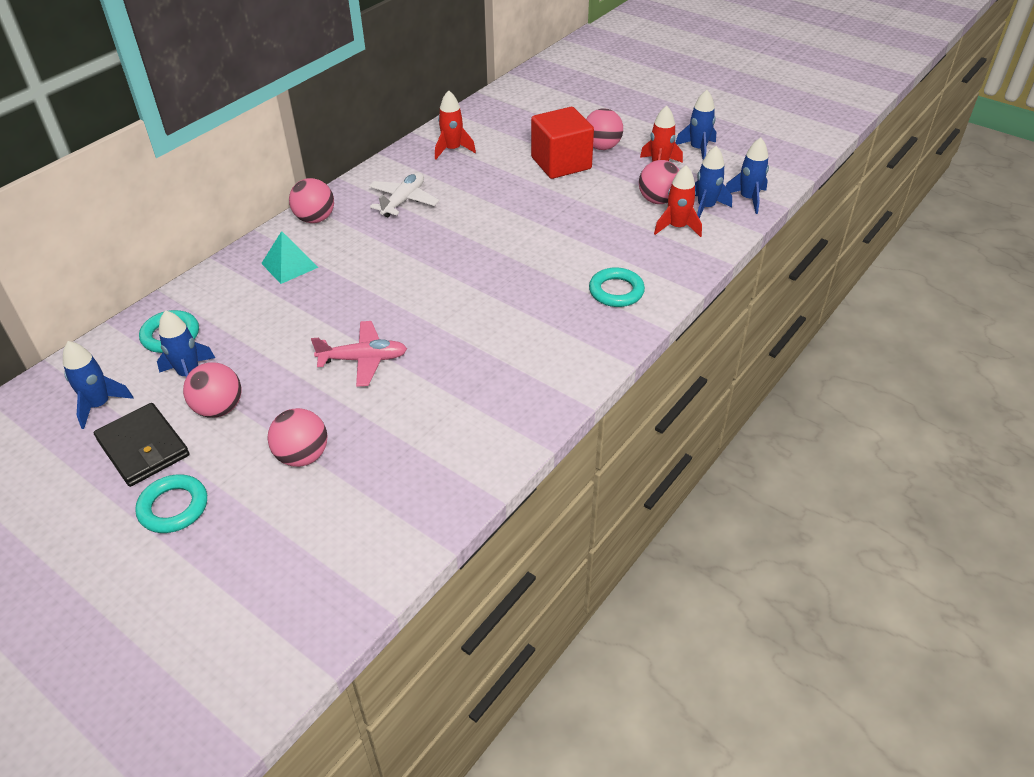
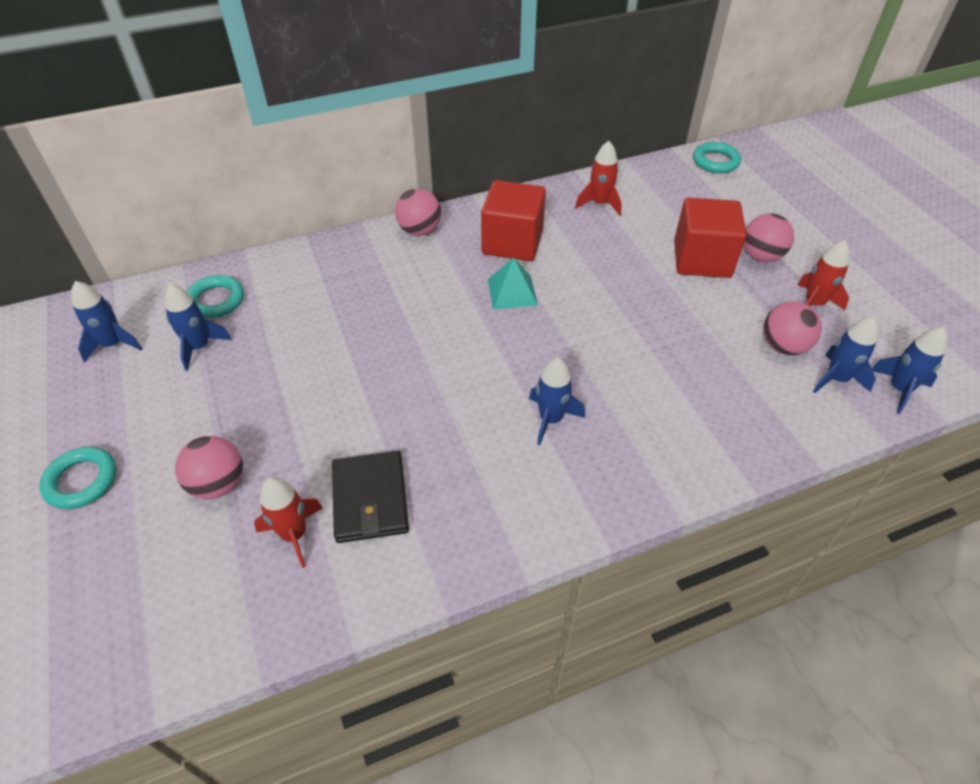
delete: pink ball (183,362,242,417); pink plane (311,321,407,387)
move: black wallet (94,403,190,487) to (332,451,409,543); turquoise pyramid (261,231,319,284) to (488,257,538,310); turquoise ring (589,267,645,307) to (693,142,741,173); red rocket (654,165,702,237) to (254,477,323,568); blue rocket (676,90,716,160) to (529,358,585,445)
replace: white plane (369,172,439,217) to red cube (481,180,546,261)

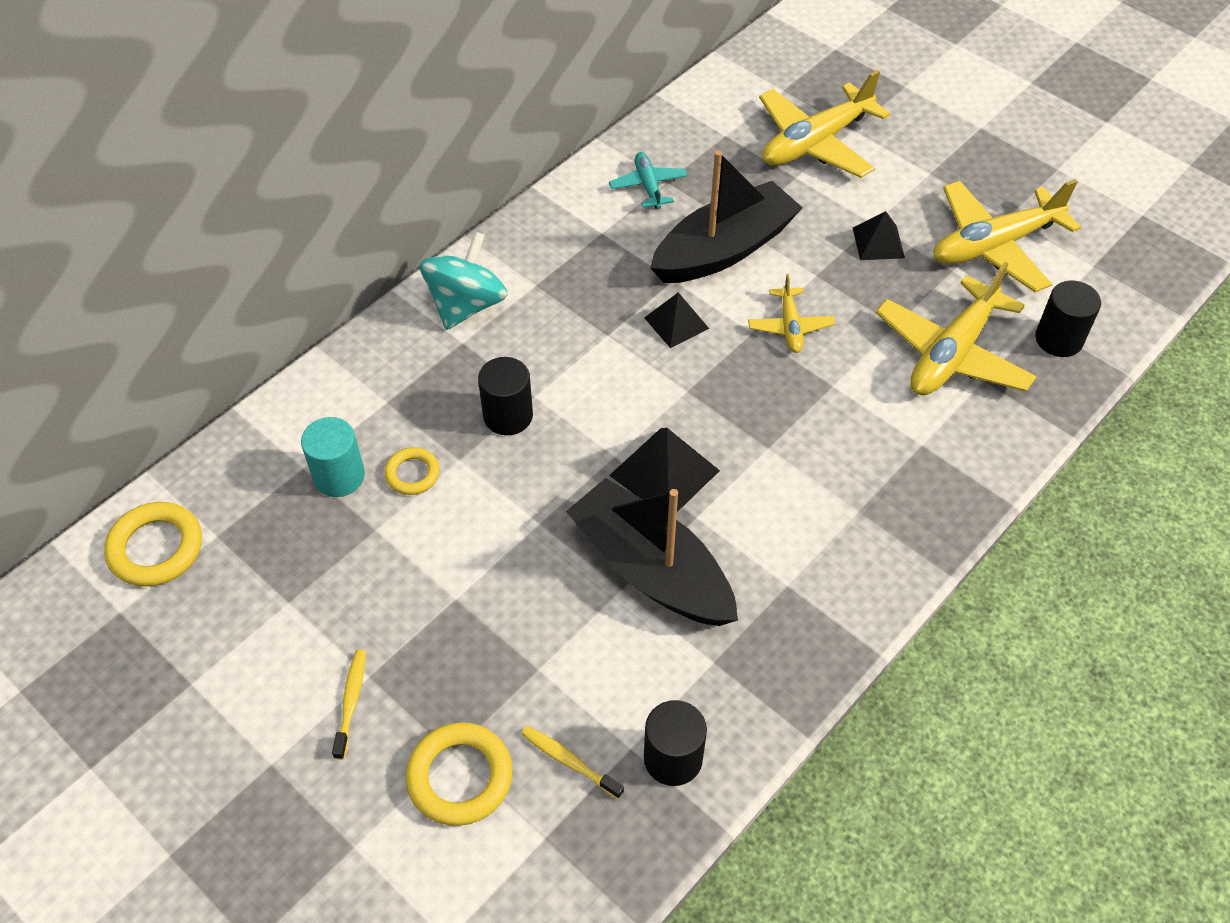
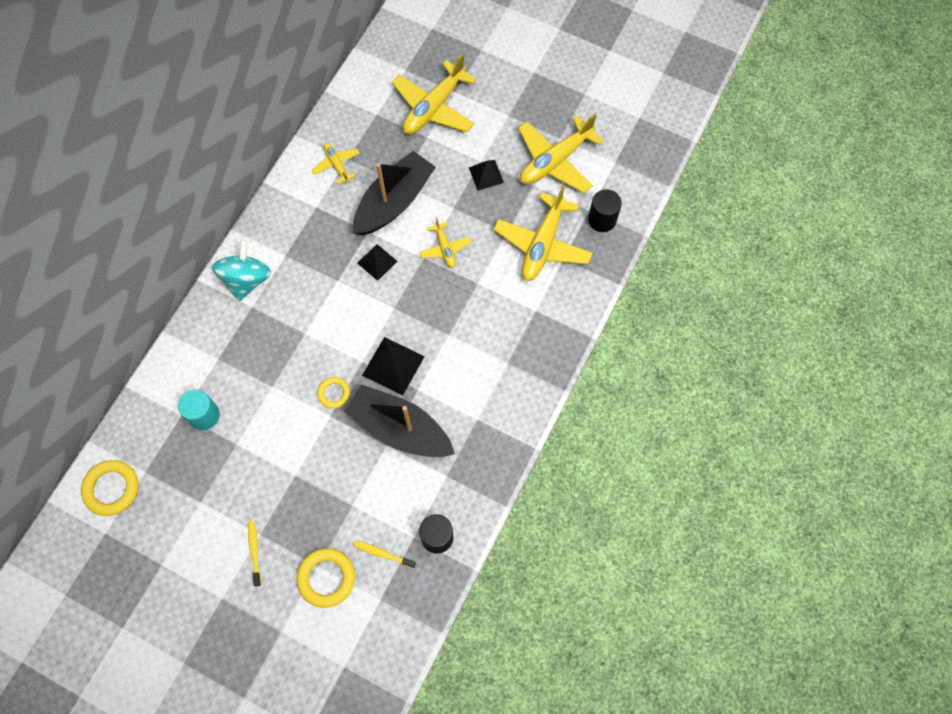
delete: black cylinder (478,357,533,435)
move: yellow ring (384,447,440,495) to (317,377,350,408)
recolor: turquoise plane (609,152,688,209) to yellow plane (312,143,360,185)

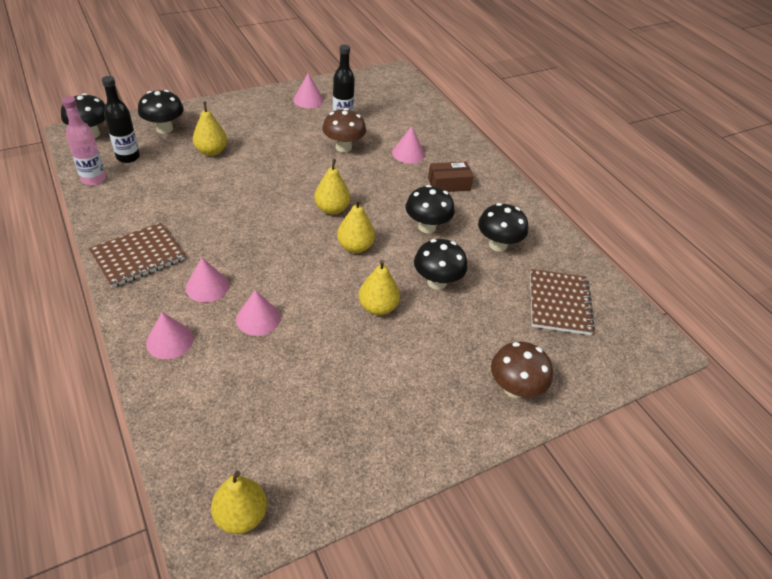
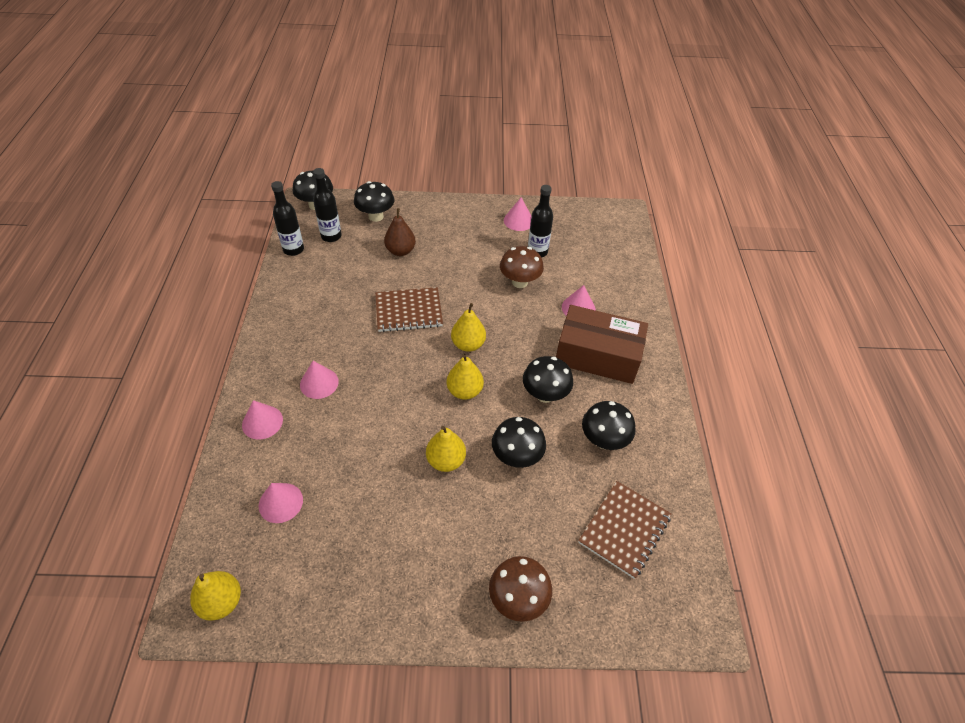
move: brown notebook (89,222,185,288) to (375,287,443,332); pink cone (236,290,281,336) to (259,483,303,523)
recolor: pink bottle (62,96,106,186) to black bottle (271,181,304,256); yellow pear (193,102,227,156) to brown pear (384,208,416,256)
resize: brown box (428,161,474,192) = (556,305,648,384) x1.95

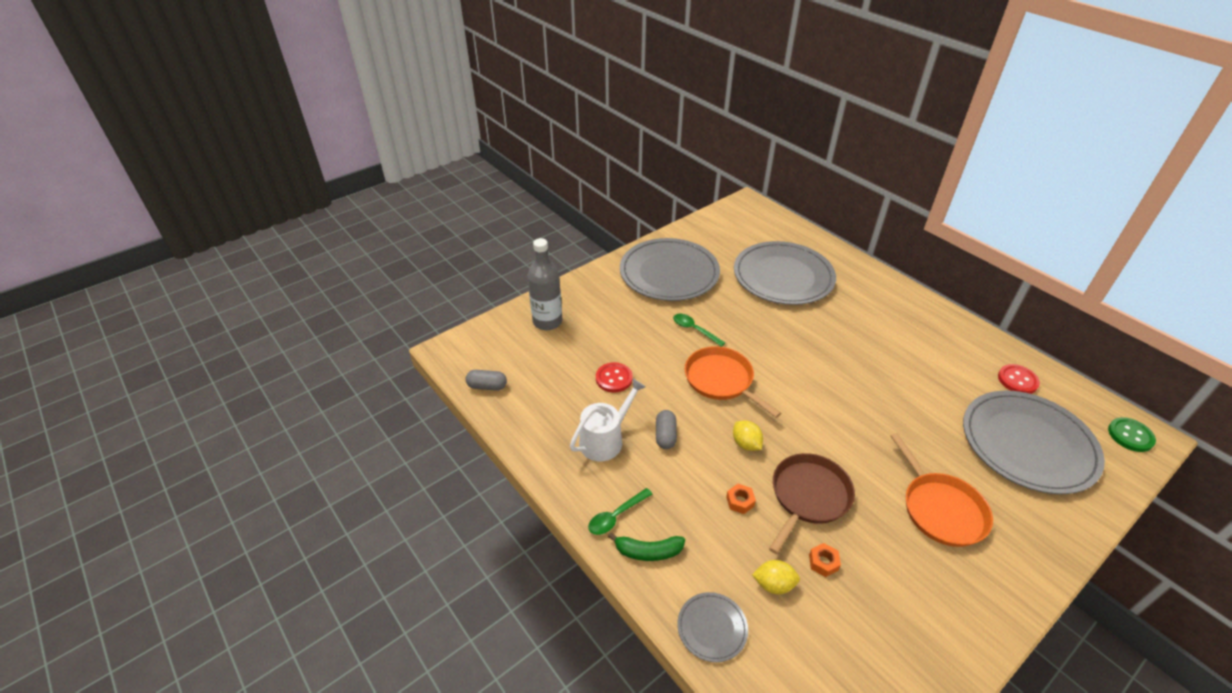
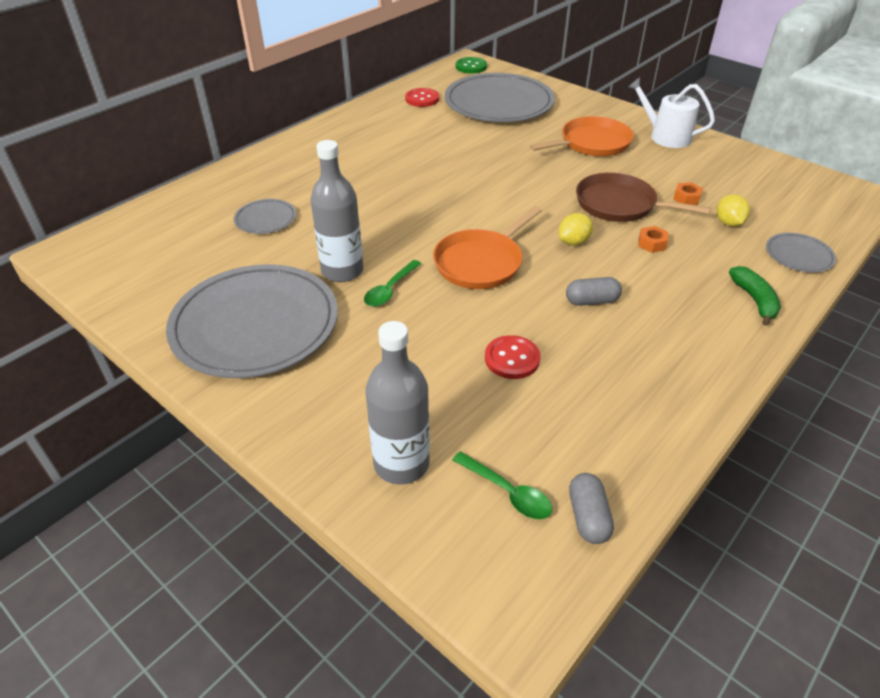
insert: grey bottle (310,140,363,282)
move: white watering can (570,379,645,461) to (628,77,715,148); green spoon (588,488,652,535) to (452,451,552,519)
resize: grey plate (734,241,836,305) = (234,199,296,234) x0.44

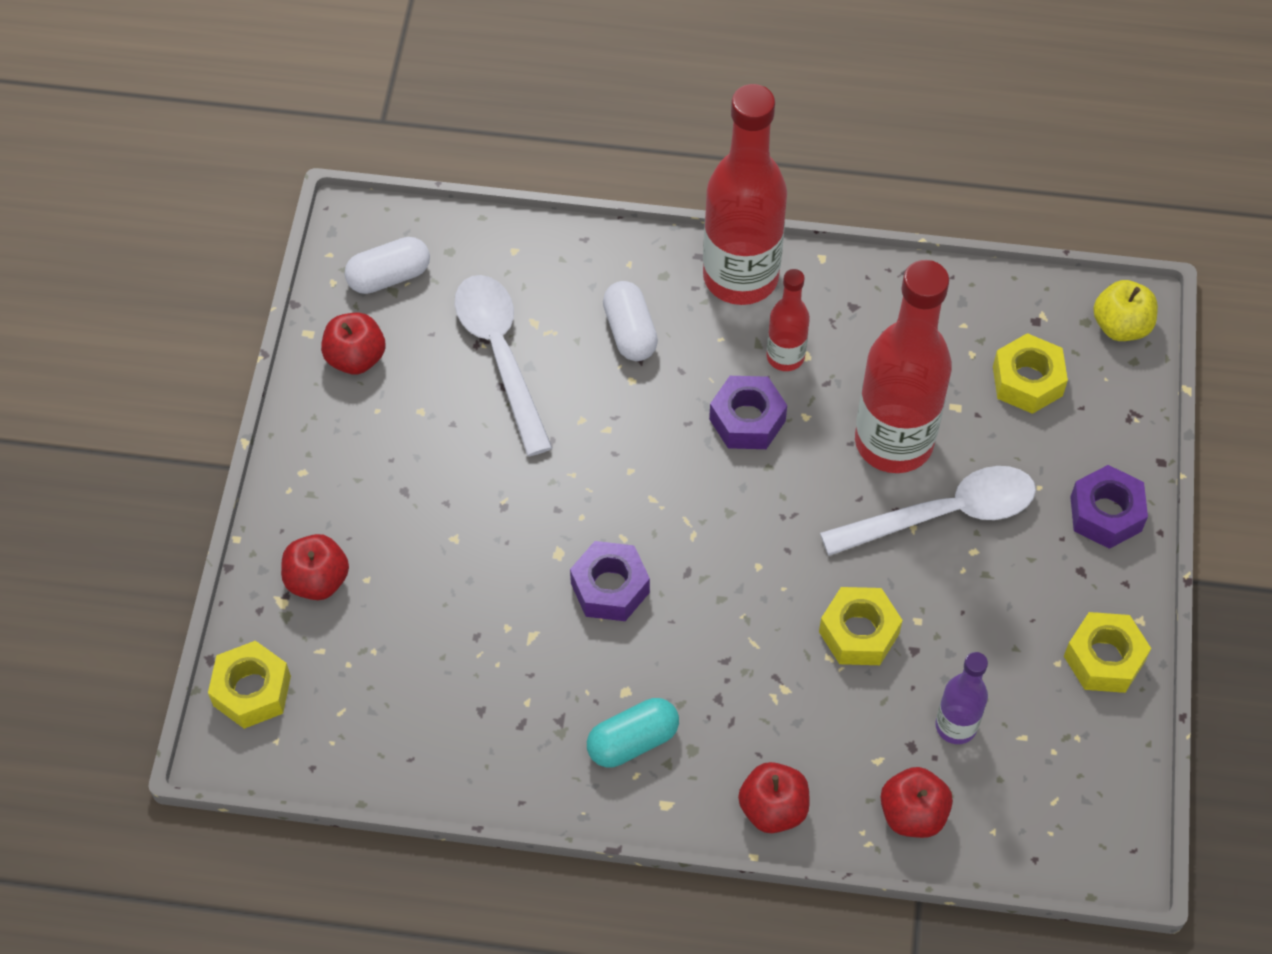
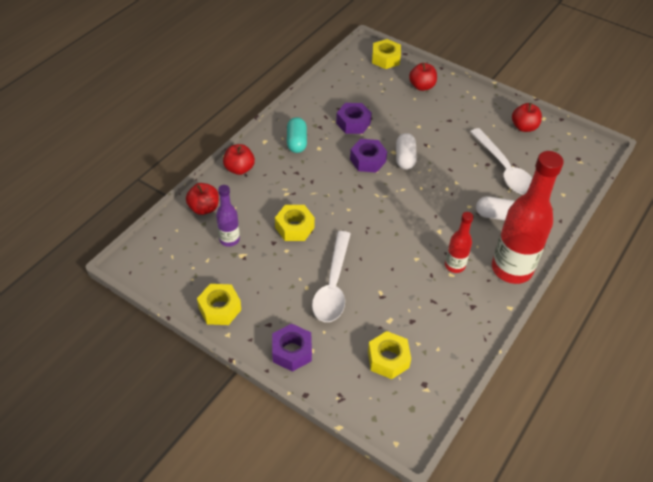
delete: red bottle (855,260,952,473); yellow apple (1093,280,1158,341)
move: white capsule (345,237,430,294) to (396,133,417,169); purple nut (709,376,787,449) to (336,103,372,134)
rotate: white spoon (455,275,552,456) = (470,128,532,195) 60 degrees clockwise

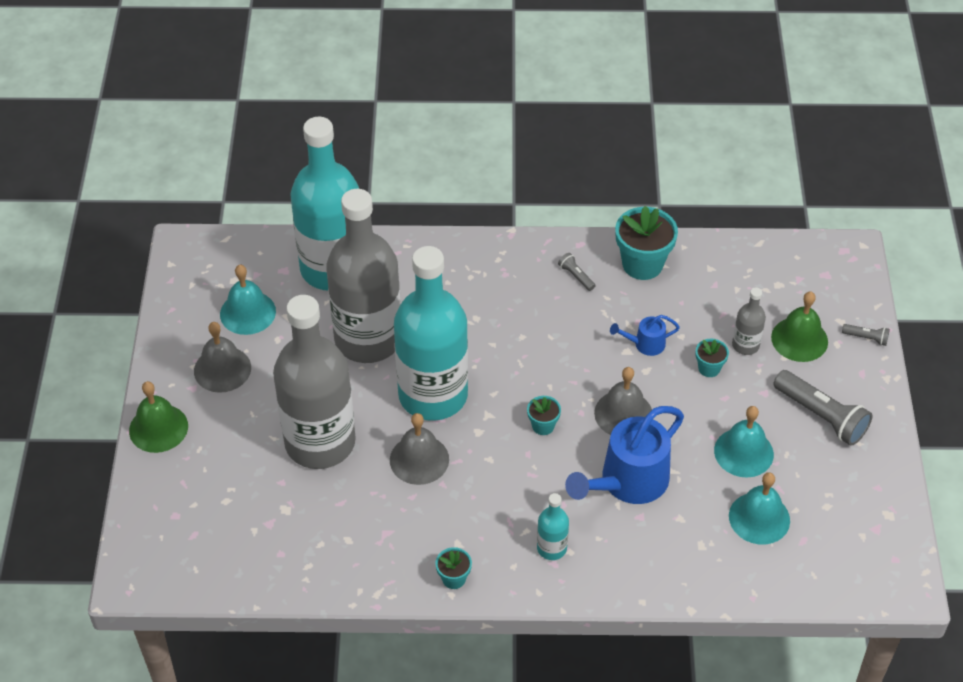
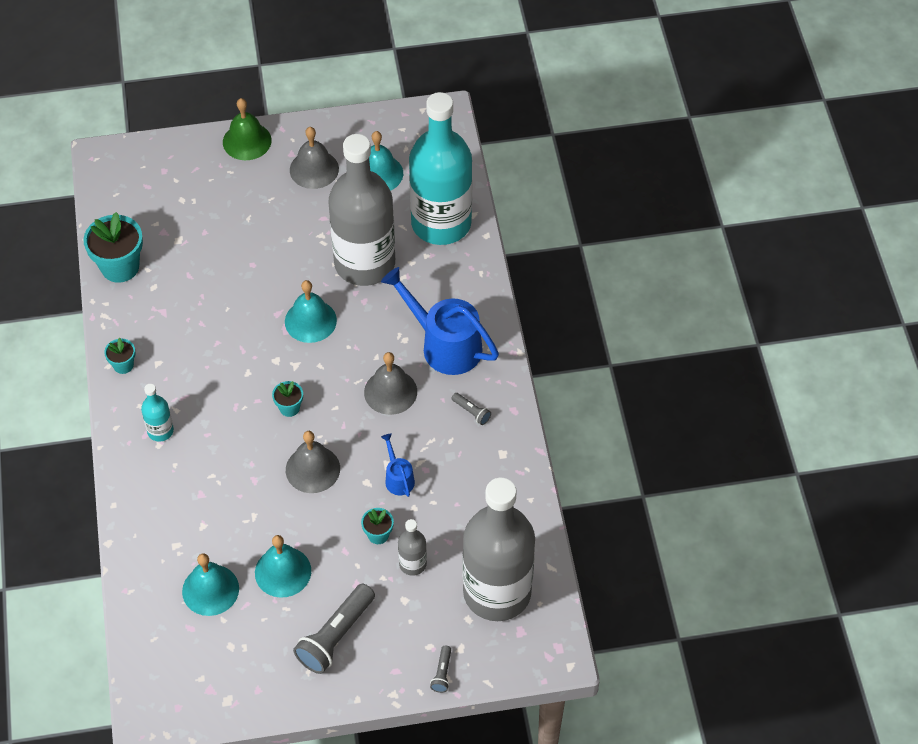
delete: green bell (771,291,828,362)
move: grey bottle (273,295,356,469) to (463,478,535,621); grey bell (390,413,449,485) to (364,352,417,415); blue watering can (565,406,684,504) to (381,267,499,375); turquoise flower pot (615,206,678,280) to (83,212,143,283)
replace: turquoise bottle (394,246,468,421) to turquoise bell (285,280,337,343)
rotate: grey flashlight (558,253,595,291) = (451,393,491,425) 90 degrees clockwise

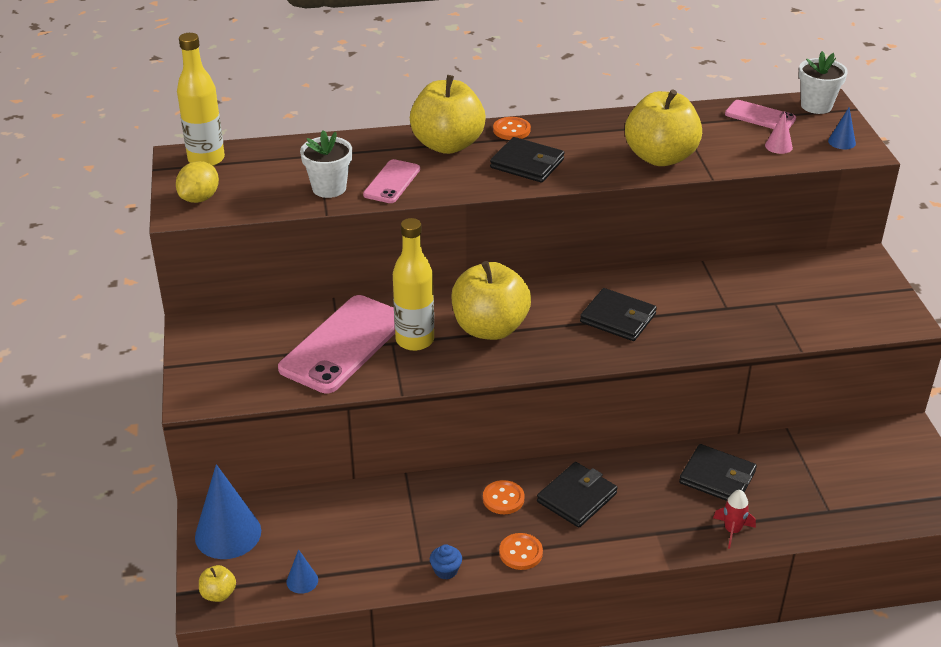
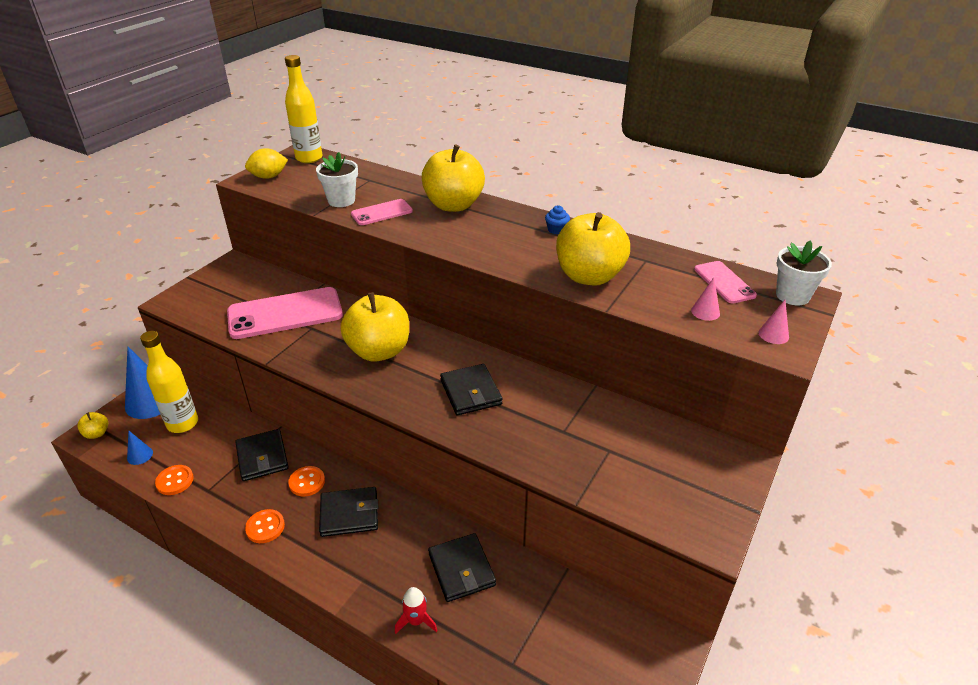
move: yellow bottle (393,218,434,351) to (140,331,198,433); blue cupcake (430,544,462,579) to (545,205,570,234); black wallet (490,137,565,183) to (235,429,289,481); orange button (493,117,531,140) to (155,465,194,495)
recolor: blue cone (828,107,856,149) to pink cone (758,300,789,344)

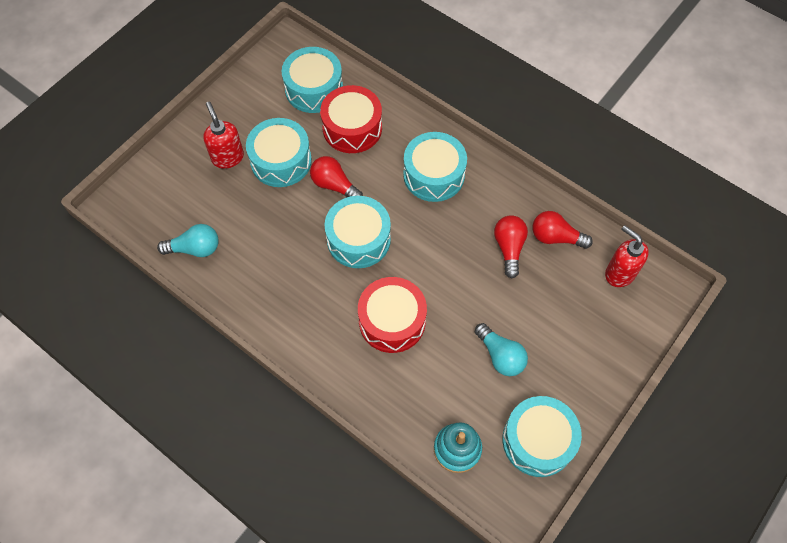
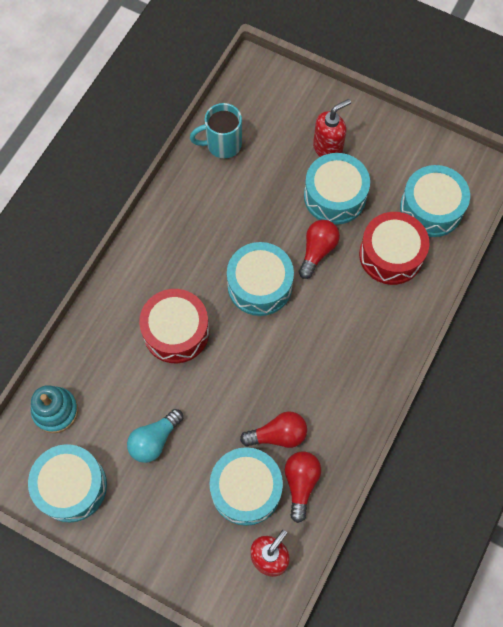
move: turquoise drum (403,132,467,202) to (210,447,283,526)
replace: turquoise light bulb (157,224,218,257) to turquoise mug (190,103,242,159)

